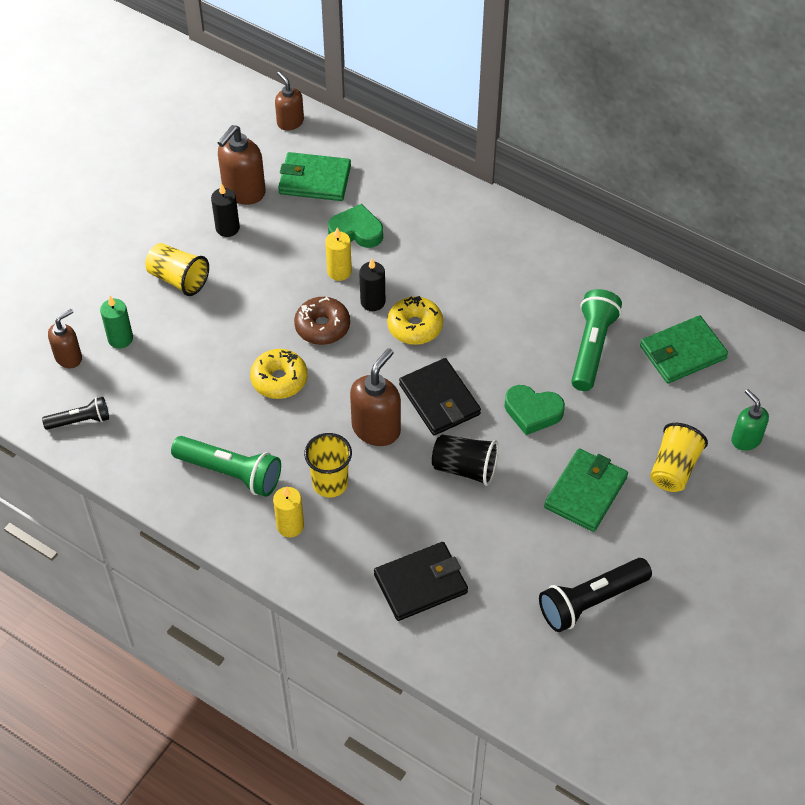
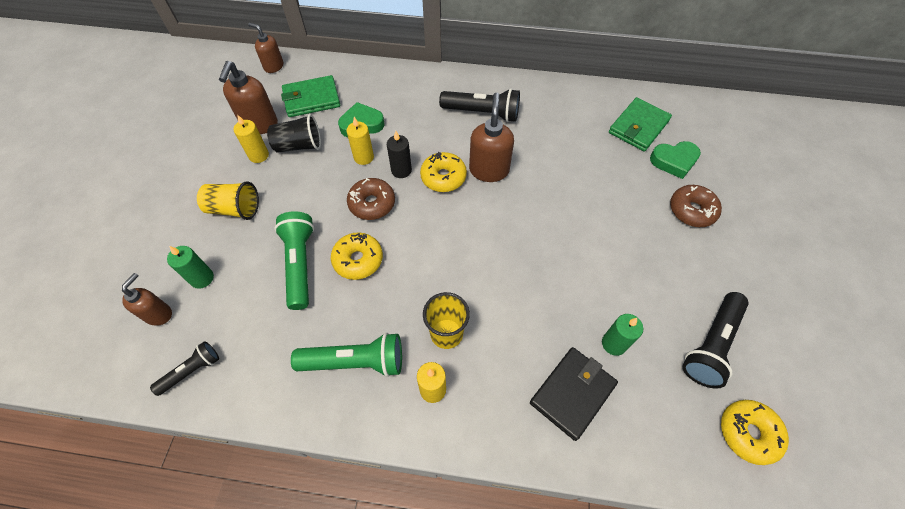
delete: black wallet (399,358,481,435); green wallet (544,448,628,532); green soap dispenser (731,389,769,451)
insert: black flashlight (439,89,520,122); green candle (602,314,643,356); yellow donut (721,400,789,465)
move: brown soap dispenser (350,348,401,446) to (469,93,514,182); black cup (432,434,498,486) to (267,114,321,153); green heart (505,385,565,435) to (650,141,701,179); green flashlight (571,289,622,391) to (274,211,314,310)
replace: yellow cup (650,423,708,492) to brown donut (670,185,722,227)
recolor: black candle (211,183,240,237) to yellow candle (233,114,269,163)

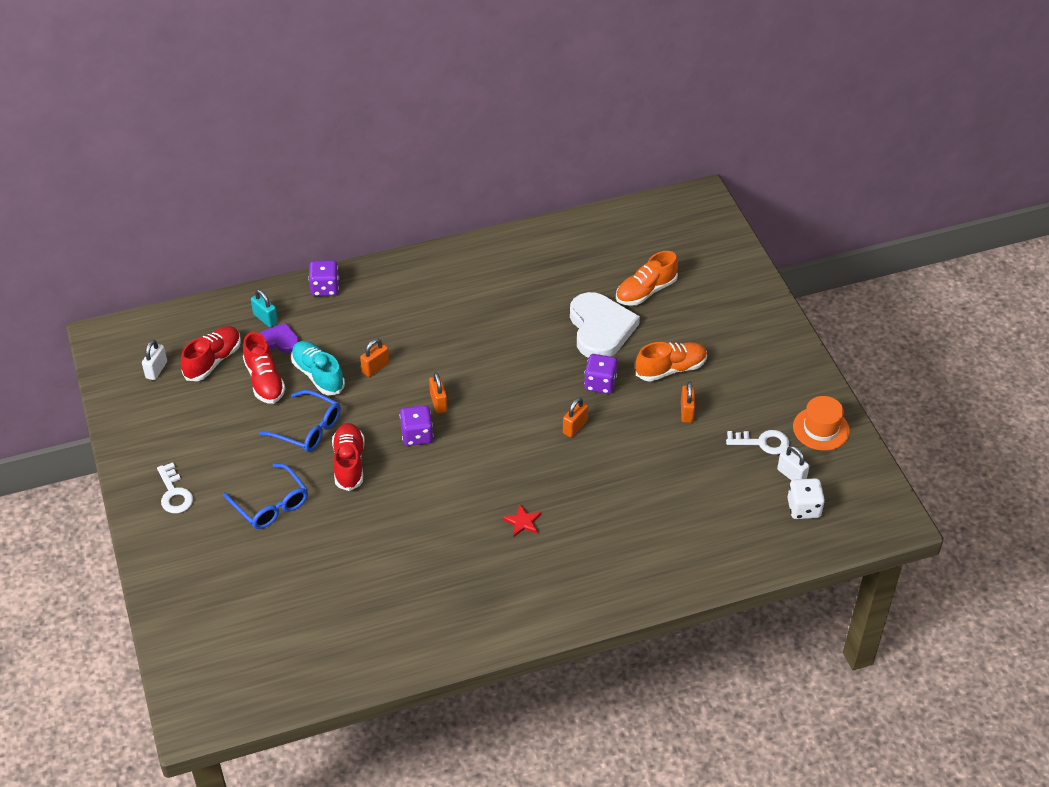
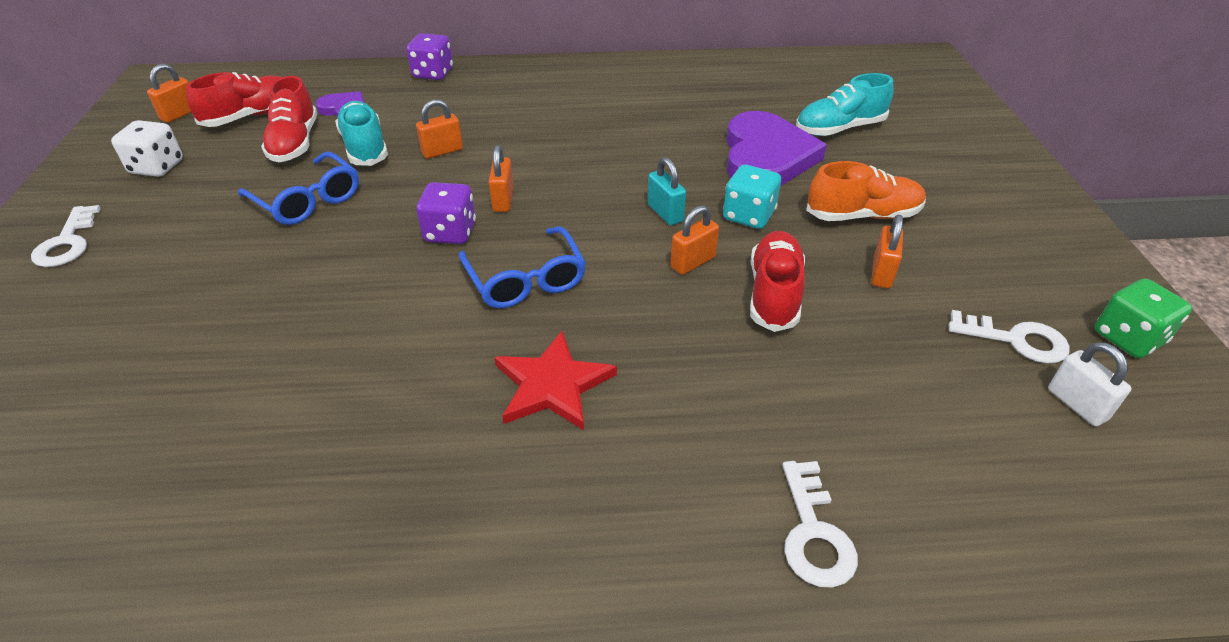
insert: white key (782,461,858,588)
move: blue glasses (223,463,308,529) to (459,226,586,308); turquoise padlock (251,290,278,328) to (648,157,686,225); red shoe (332,423,365,491) to (750,231,805,332); white dice (787,478,825,519) to (111,120,183,177)
replace: orange hat (793,396,850,451) to green dice (1094,278,1192,358)
recolor: white padlock (142,340,167,380) to orange padlock (147,64,191,123); white heart (570,292,640,358) to purple heart (726,111,827,185); purple dice (584,354,618,394) to turquoise dice (723,165,781,229); orange shoe (616,251,678,306) to turquoise shoe (796,73,893,136)
resize: red star (503,504,541,536) = (494,331,617,430) x1.75

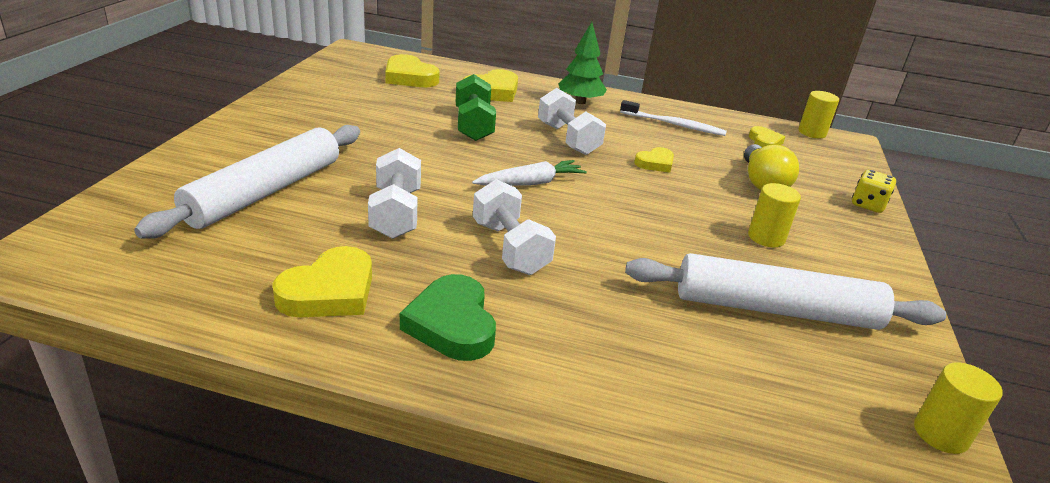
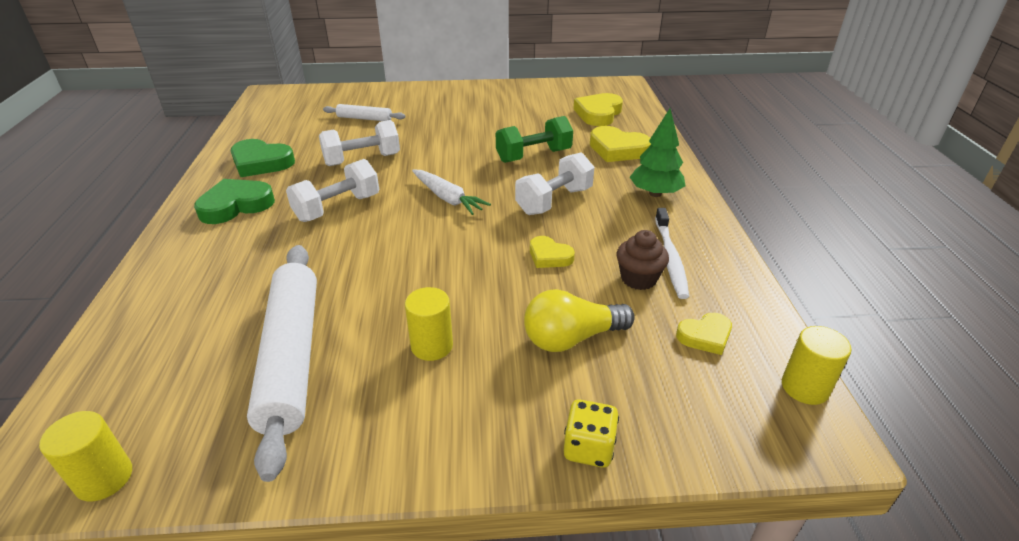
insert: brown cupcake (617,230,669,290)
recolor: yellow heart (273,246,372,317) to green heart (231,139,295,177)
resize: white rolling pin (134,125,360,239) = (323,104,405,121) x0.48

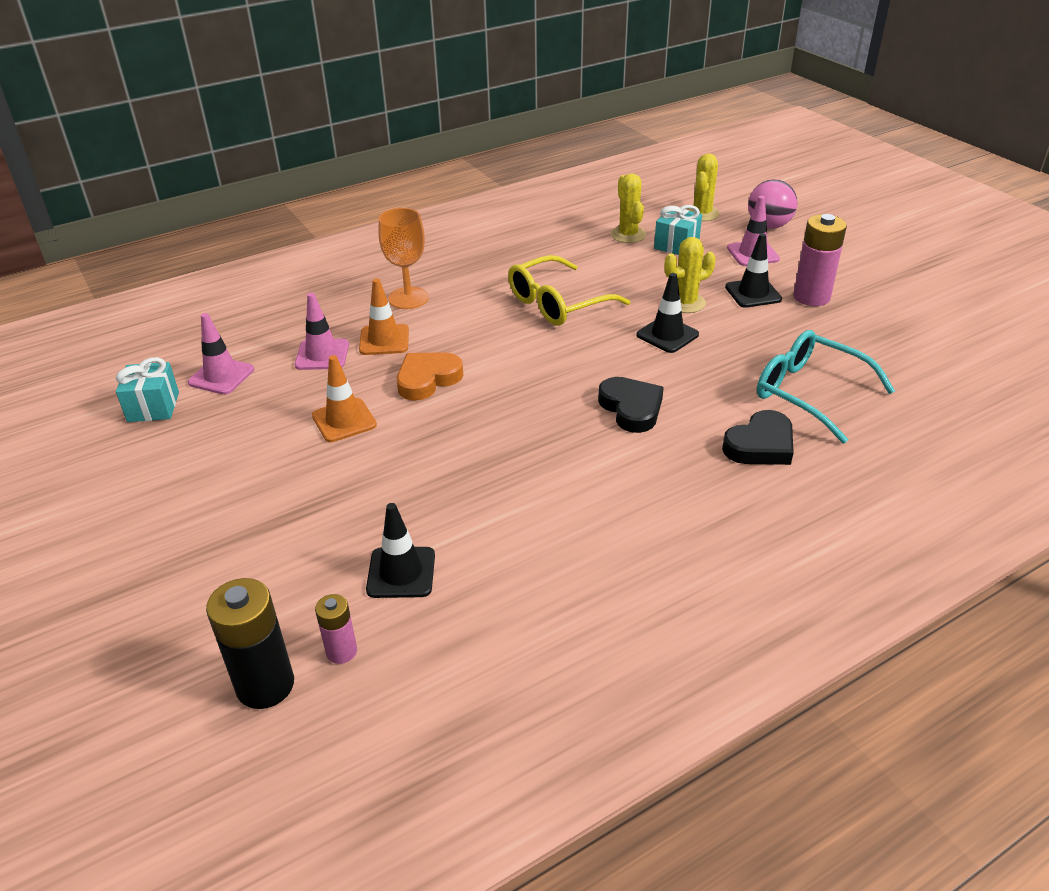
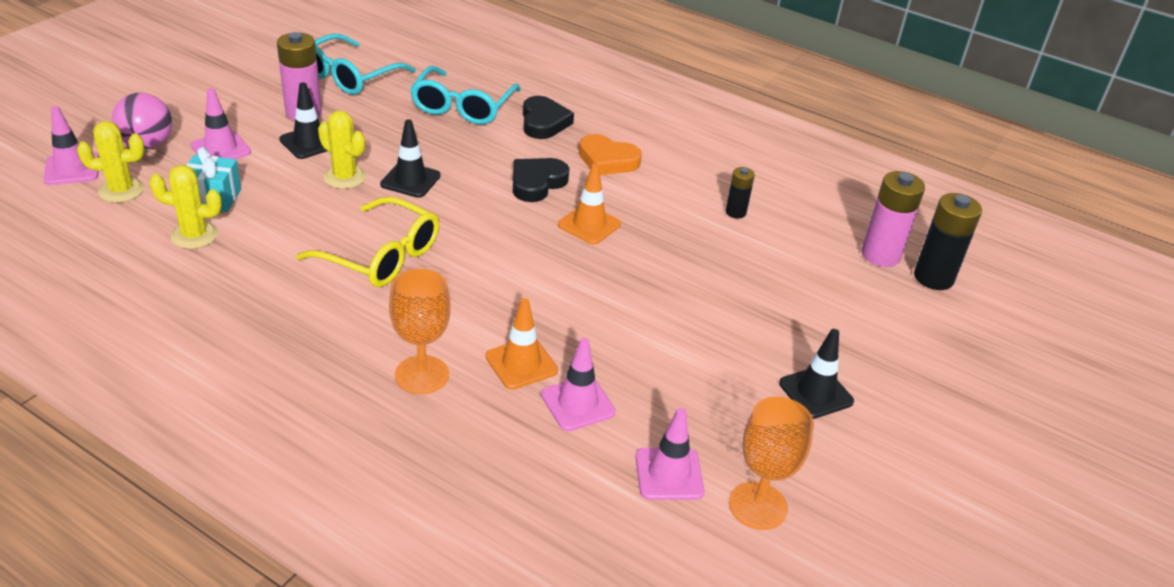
insert: pink traffic cone (44,106,100,185); turquoise glasses (315,33,416,95); black battery (725,167,755,219)
move: orange traffic cone (312,355,377,442) to (558,164,621,245); black traffic cone (366,503,435,598) to (779,329,854,419); orange heart (397,352,463,401) to (579,134,642,175)
replace: turquoise gift (116,357,179,422) to orange goblet (729,397,814,530)
rotate: yellow cactus (611,173,646,243) = (149,165,222,249) 45 degrees clockwise; black heart (722,410,794,465) = (523,96,574,139) 60 degrees clockwise
resize: pink battery (315,594,357,664) = (861,171,925,267) x1.79

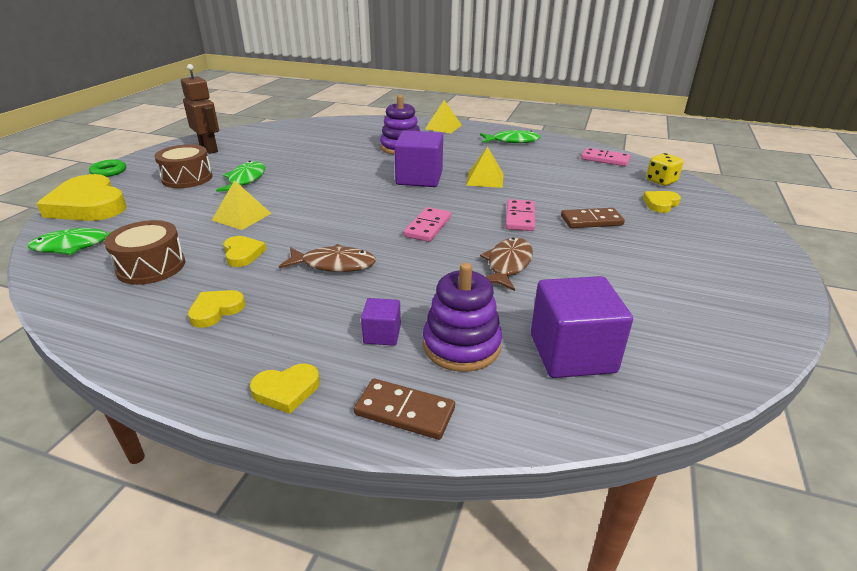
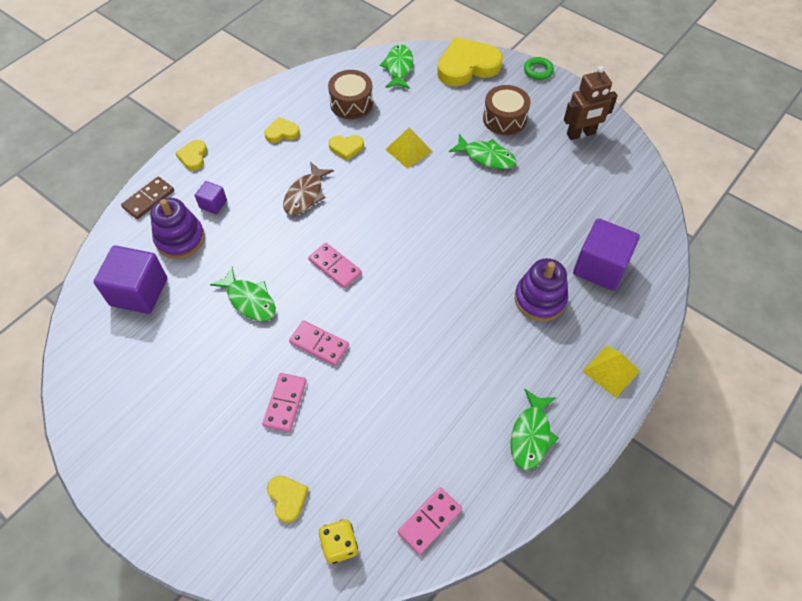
delete: yellow pyramid (466,147,503,188)
move: purple cube (394,131,443,187) to (573,218,640,291)
recolor: brown fish (480,238,533,291) to green fish (210,267,276,321); brown domino (561,208,625,228) to pink domino (262,373,307,432)
rotate: yellow heart (188,290,245,328) = (264,117,300,143) 75 degrees counterclockwise

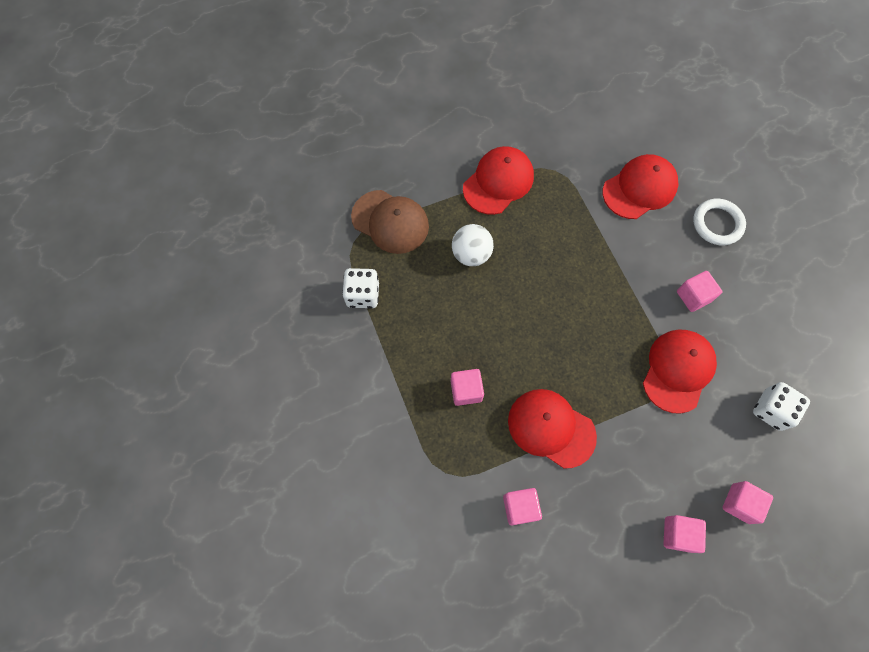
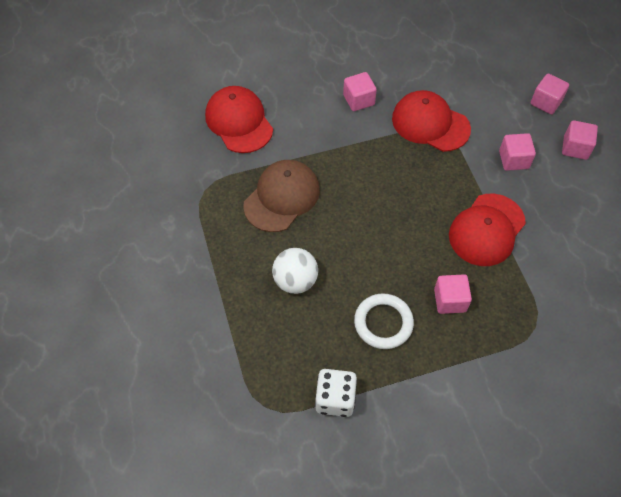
delete: red cap (463,146,534,215); white dice (753,382,810,431)
move: brown cap (351,190,429,254) to (243,160,320,232); pink cube (503,488,542,525) to (499,133,536,171); white ring (693,199,746,245) to (354,293,414,349)

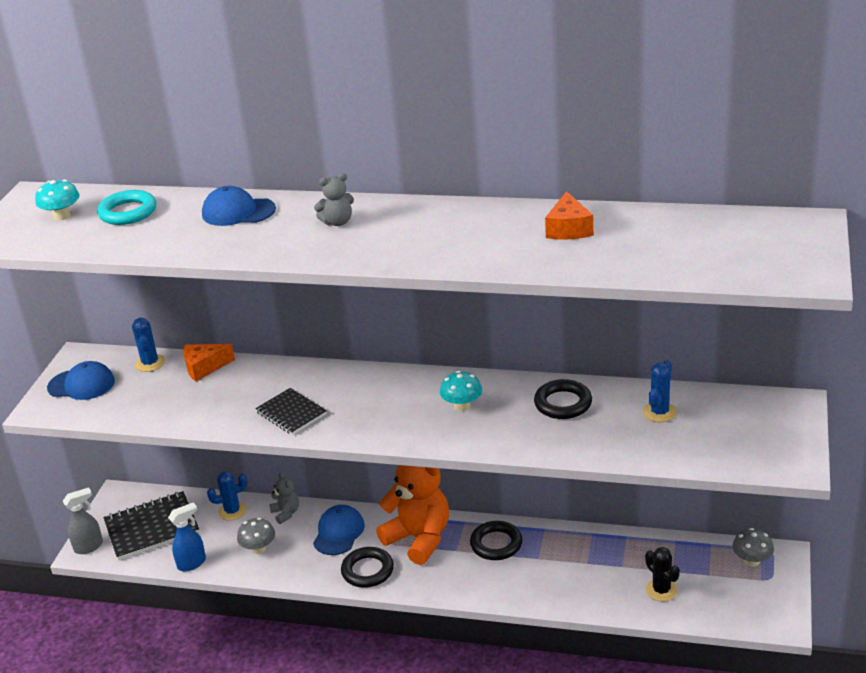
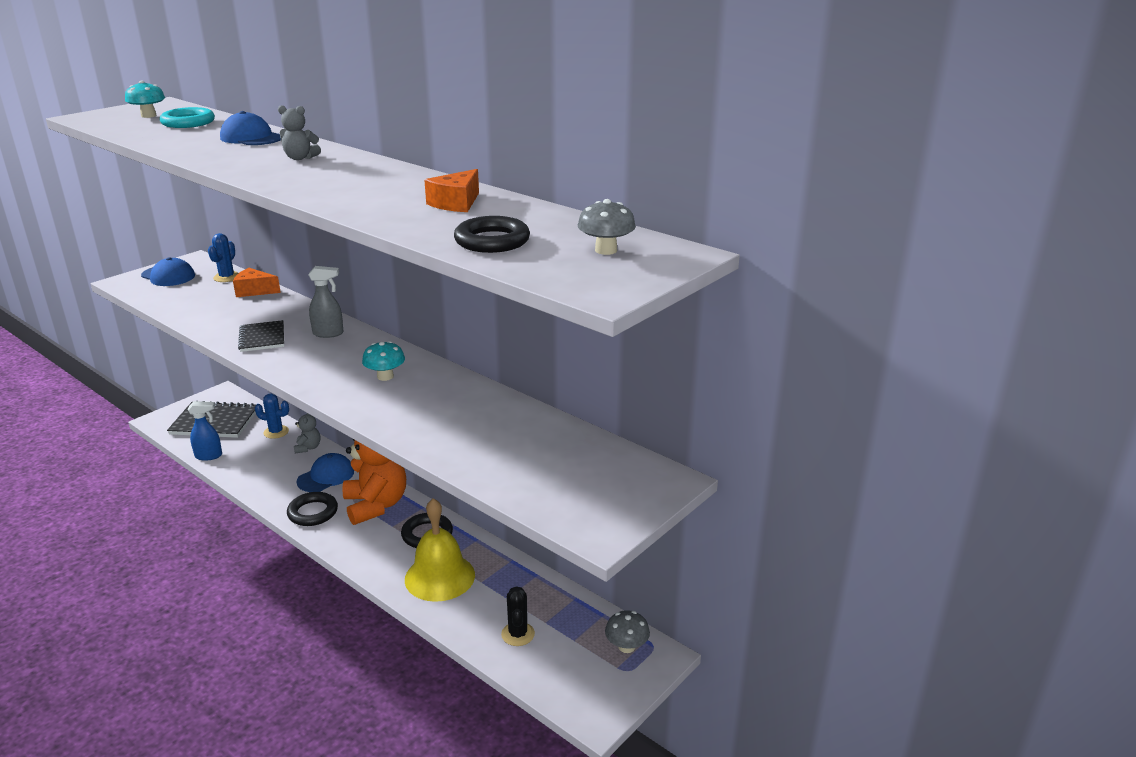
delete: blue cactus (643,360,677,422)
insert: yellow bell (405,498,475,602)
move: grey spray bottle (63,487,103,554) to (308,266,344,338); grey mushroom (237,518,275,554) to (578,199,636,255); black ring (534,379,592,419) to (454,216,530,253)

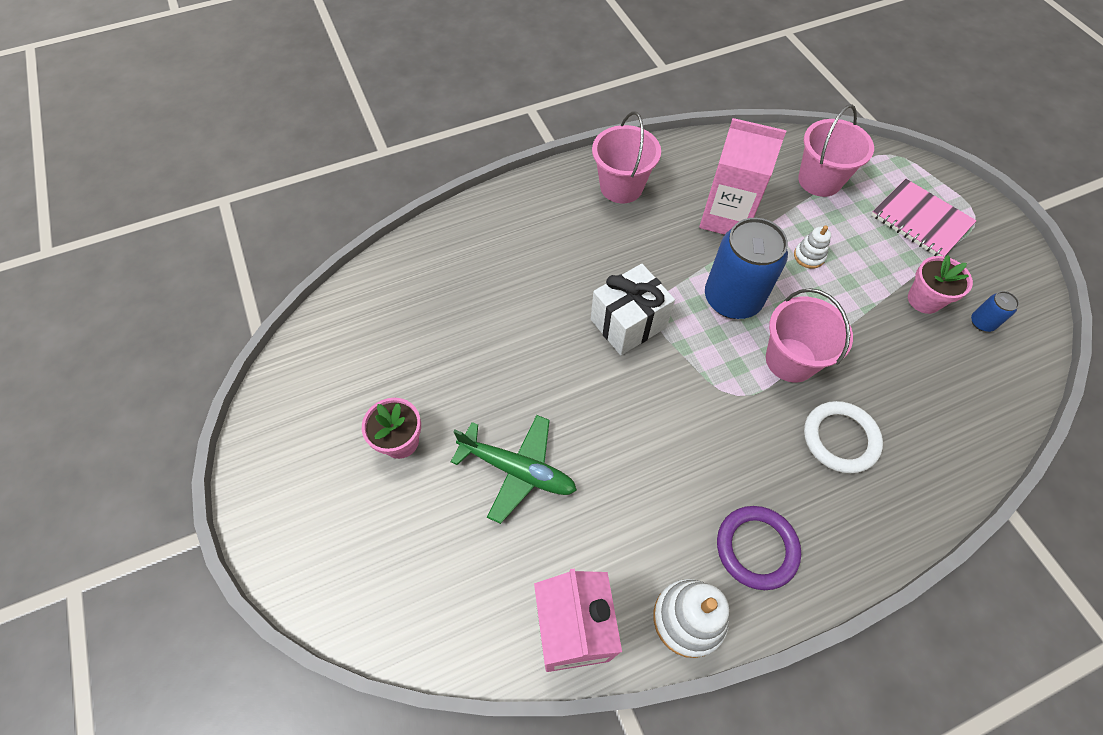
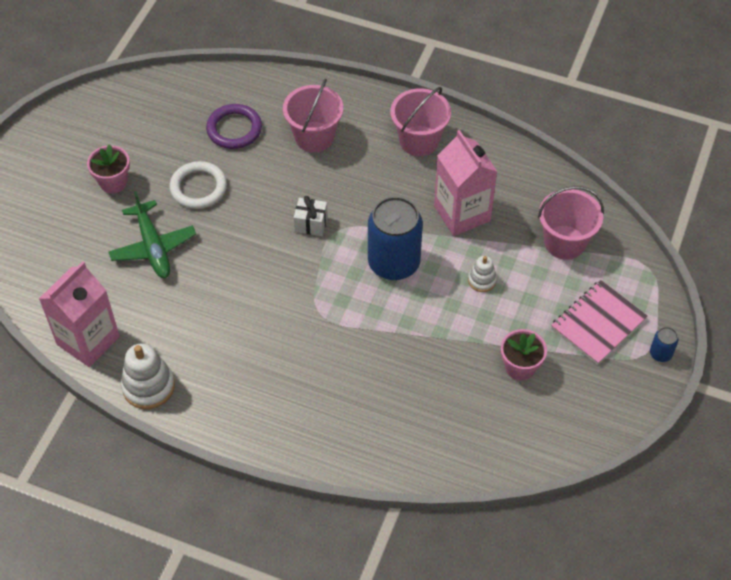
move: purple ring (717,506,801,590) to (206,104,262,149); pink bucket (766,288,853,382) to (283,79,343,153); white ring (804,401,883,473) to (169,161,227,209); blue can (971,291,1019,332) to (650,327,678,362)
rotate: pink notebook (871,179,977,257) = (551,280,648,365) 45 degrees clockwise
resize: white gift (591,264,675,355) = (294,196,328,236) x0.58

